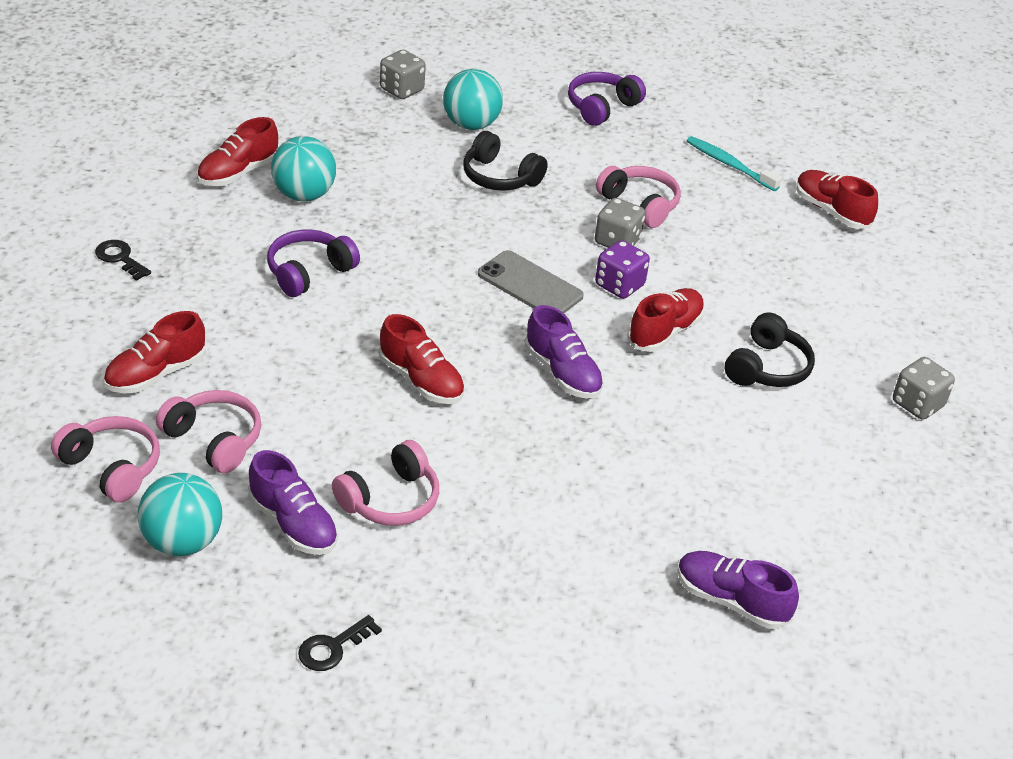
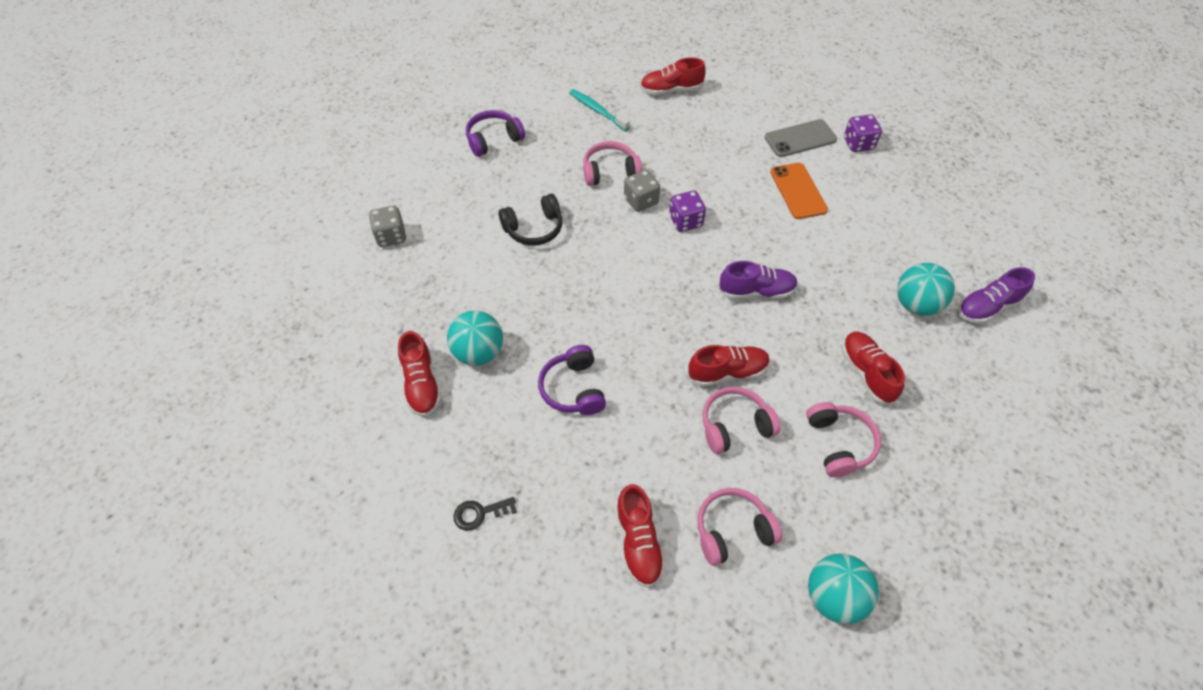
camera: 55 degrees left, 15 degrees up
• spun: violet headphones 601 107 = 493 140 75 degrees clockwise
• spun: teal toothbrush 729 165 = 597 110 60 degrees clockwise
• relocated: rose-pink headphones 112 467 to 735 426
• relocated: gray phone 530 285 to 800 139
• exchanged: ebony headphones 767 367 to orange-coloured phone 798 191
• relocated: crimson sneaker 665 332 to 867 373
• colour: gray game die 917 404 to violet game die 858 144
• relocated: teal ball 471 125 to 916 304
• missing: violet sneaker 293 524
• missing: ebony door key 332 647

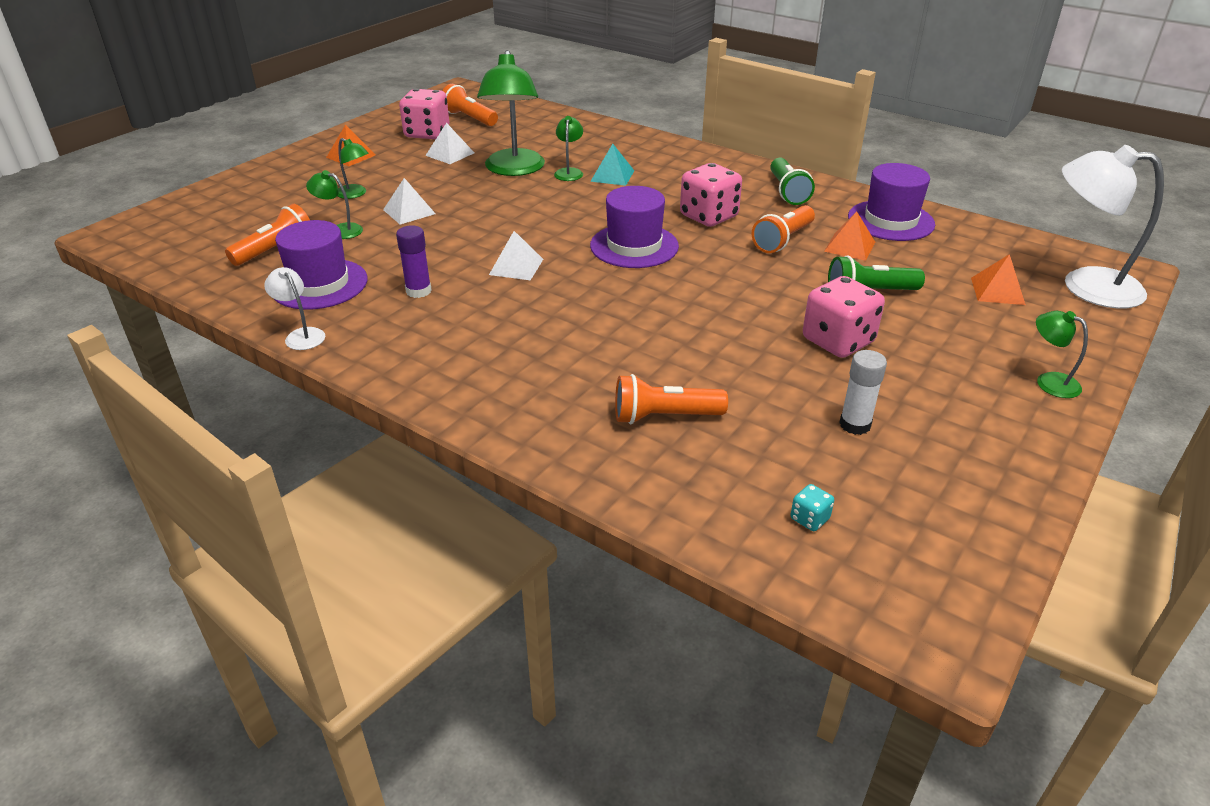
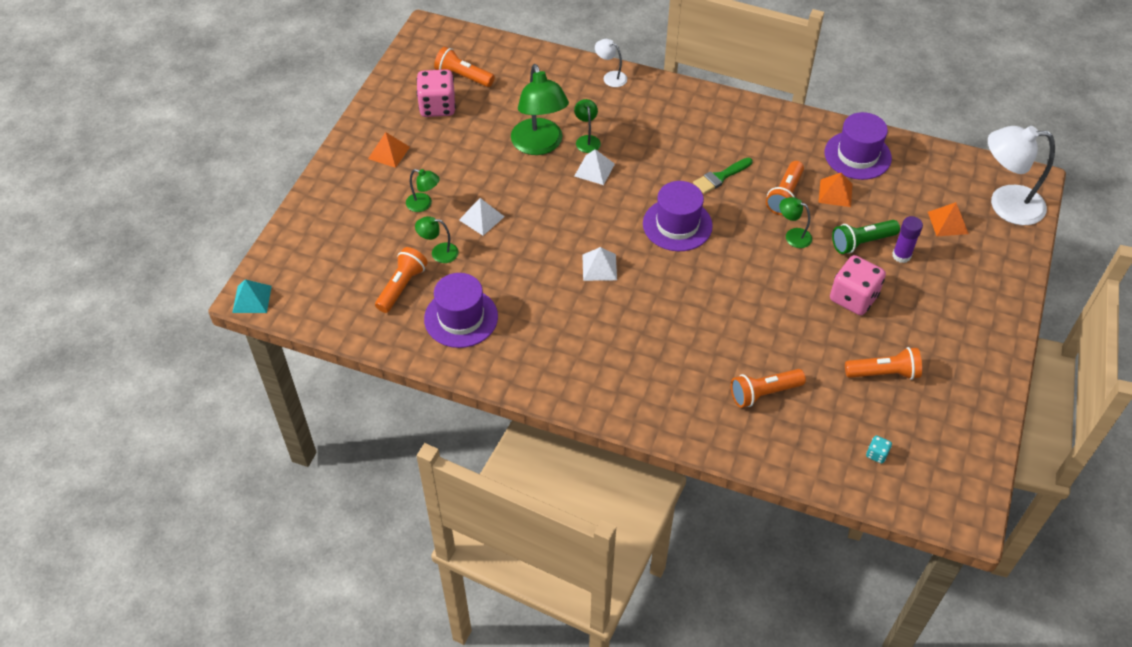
camera: 15 degrees left, 15 degrees up
• relocated: teal pyramid 612 175 to 252 299
• relocated: snow-white pyramid 450 154 to 594 170
• relocated: snow-white reading lamp 301 335 to 610 77
• exchanged: rose-pink game die 708 216 to green paint brush 720 177
• relocated: green reading lamp 1049 381 to 793 236
• exchanged: snow-white glue 855 425 to orange-coloured flashlight 883 373
• relocated: violet glue 418 291 to 901 255
• missing: green flashlight 787 192

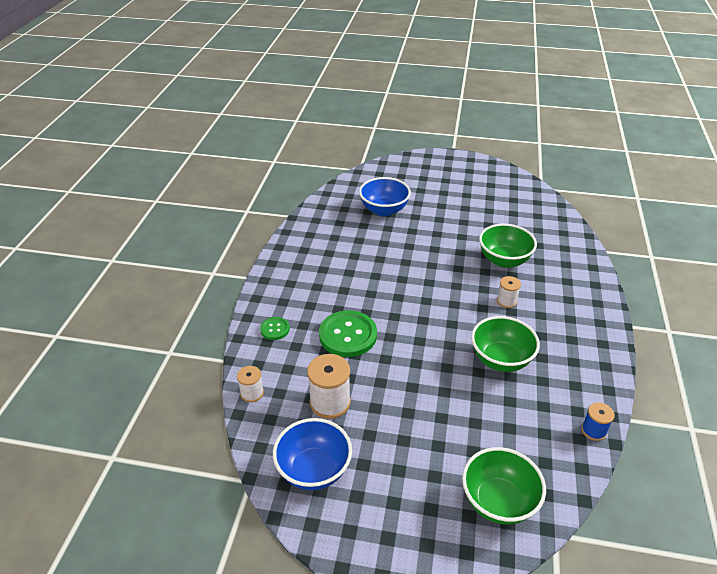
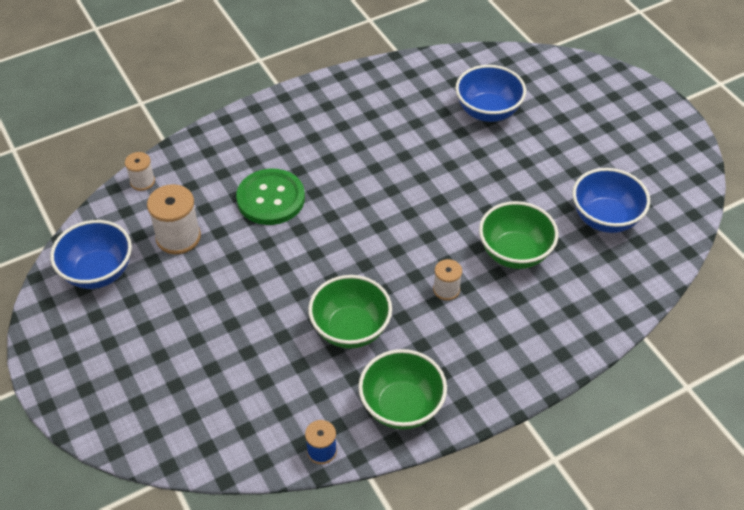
camera: 50 degrees right, 10 degrees up
• relocated: green serving bowl 498 501 to 401 406
• appeared: blue serving bowl 605 218
• missing: green shirt button 275 329

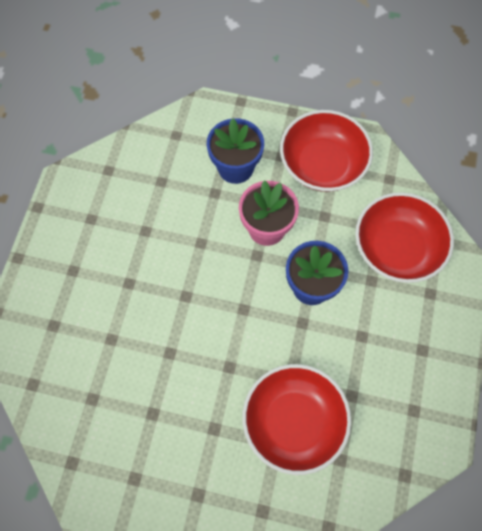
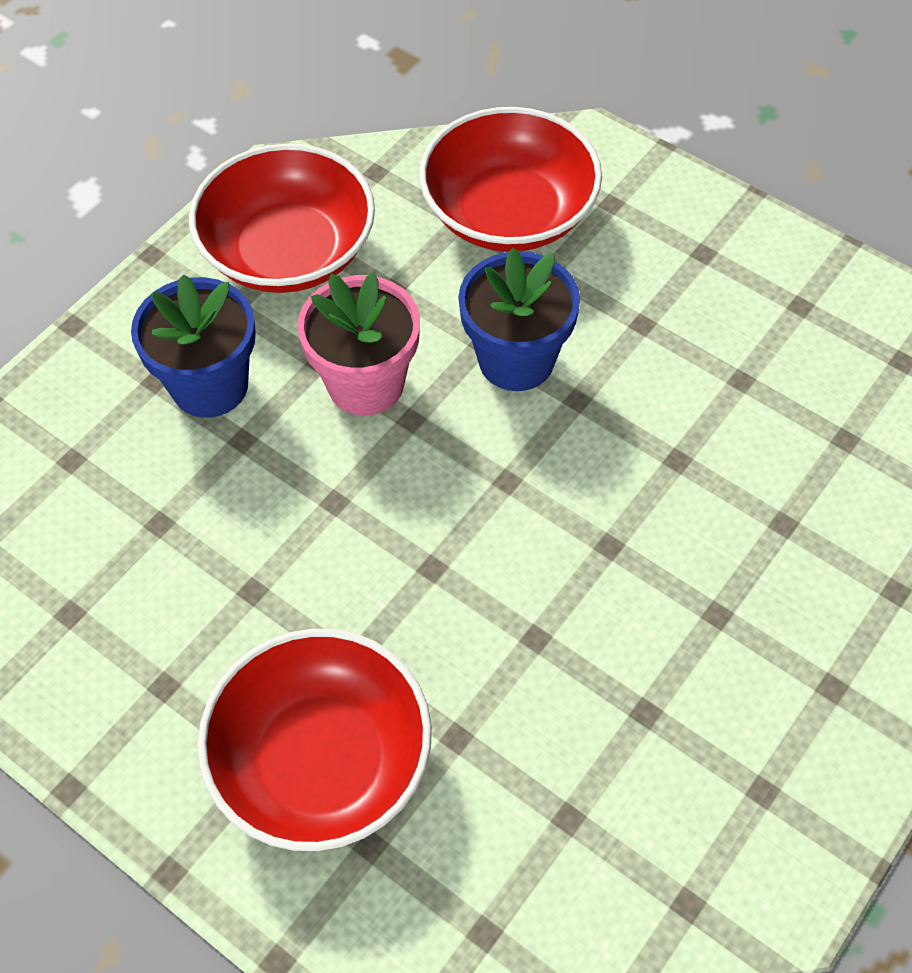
camera: 65 degrees left, 10 degrees down
• relocated: crimson serving bowl 294 422 to 322 760

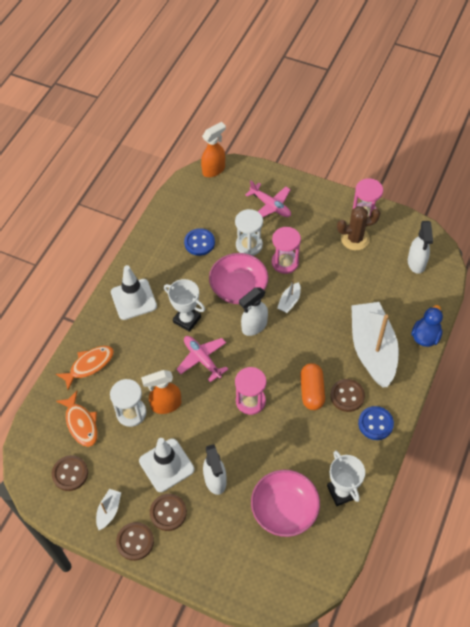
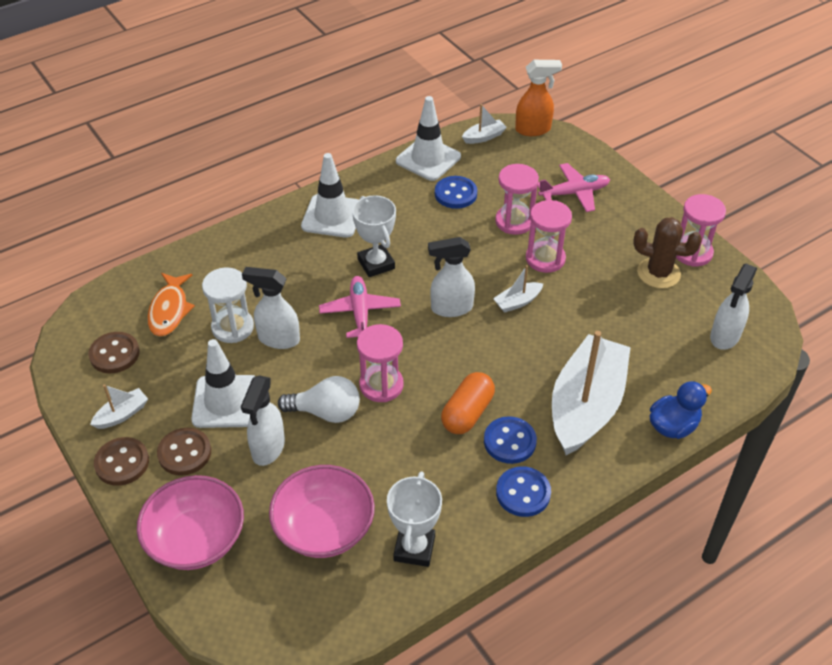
camera: 30 degrees right, 10 degrees down
• relocated: rose-pink serving bowl 238 288 to 196 539
• colour: orange-coloured spray bottle 166 405 to snow-white spray bottle 278 339
• appeared: snow-white light bulb 326 412
• appeared: snow-white road cone 428 159
• appeared: snow-white sailboat 484 137
• colour: dark brown shirt button 347 396 to blue shirt button 509 441
• colour: snow-white sand timer 249 245 to rose-pink sand timer 514 221
• spun: rose-pink aeroplane 270 206 = 574 193 90 degrees counterclockwise
• missing: orange-coloured fish 89 365

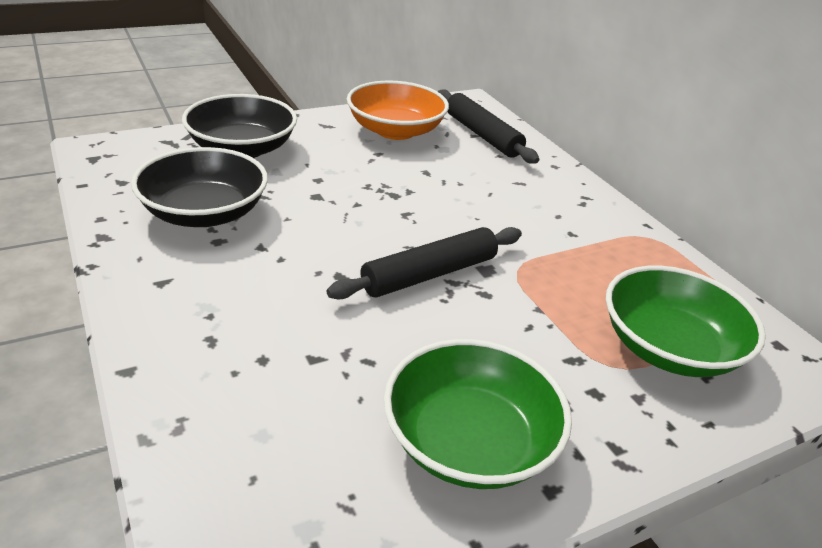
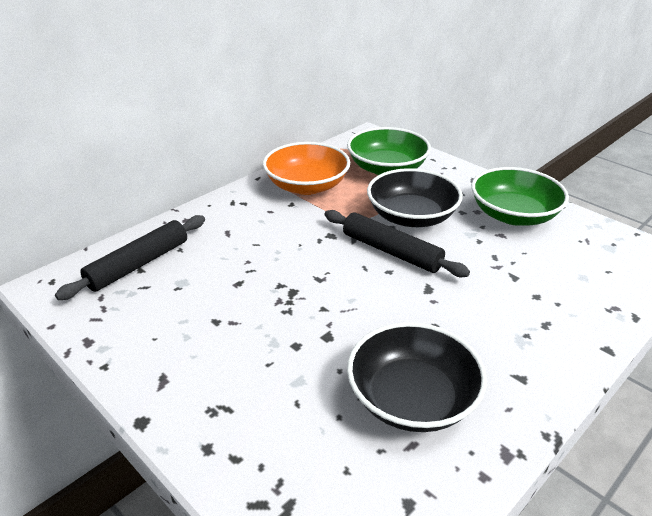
camera: 105 degrees left, 0 degrees up
• relocated: orange-coloured serving bowl 395 130 to 307 186
• relocated: ebony serving bowl 242 149 to 411 217

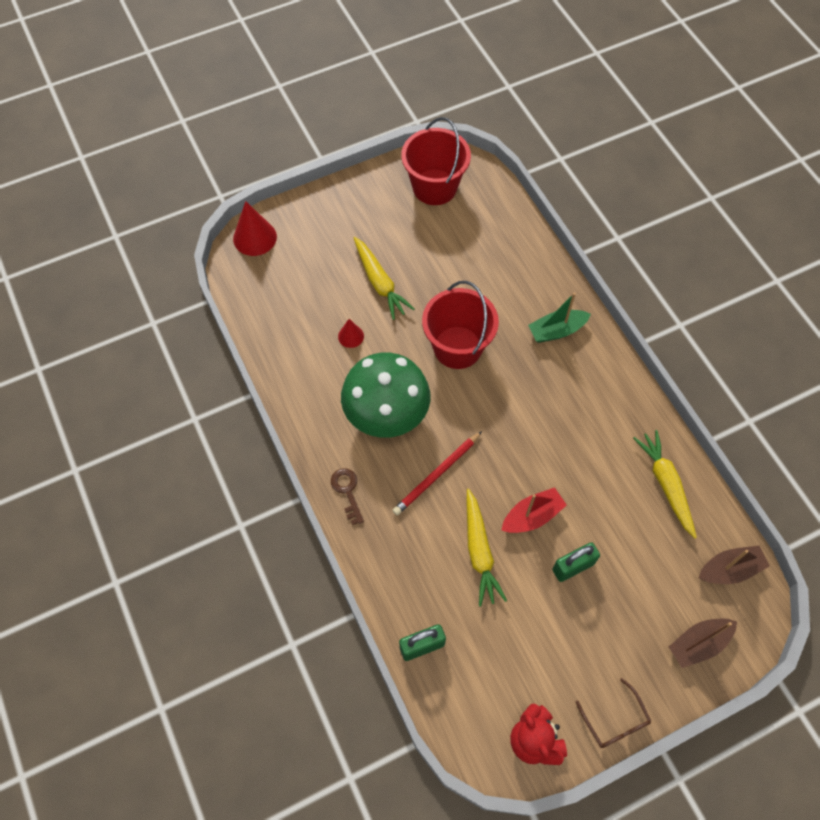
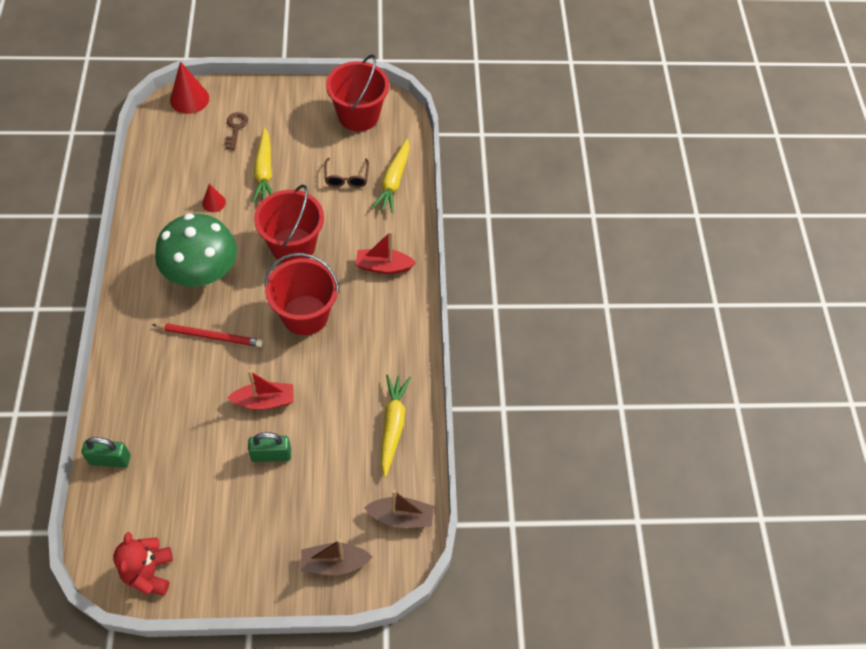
camera: 20 degrees right, 5 degrees down
• spun: crimson wooden pencil 437 475 = 210 336 150 degrees counterclockwise
• relocated: dark brown door key 347 491 to 235 128
• appeared: crimson bucket 305 315
• relocated: dark brown spectacles 615 720 to 346 178
• colour: green sailboat 556 331 to crimson sailboat 383 266
• relocated: golden root vegetable 479 551 to 393 181

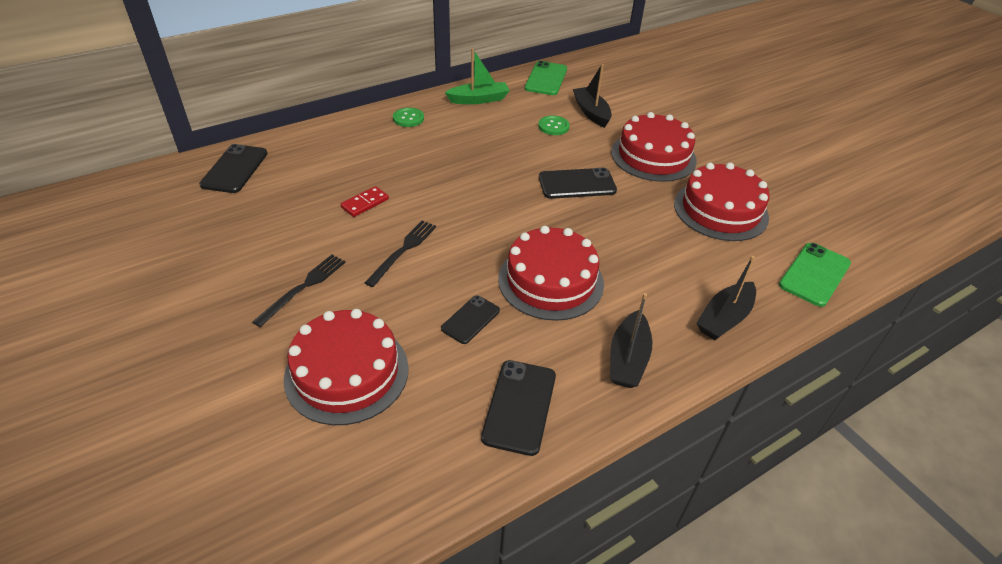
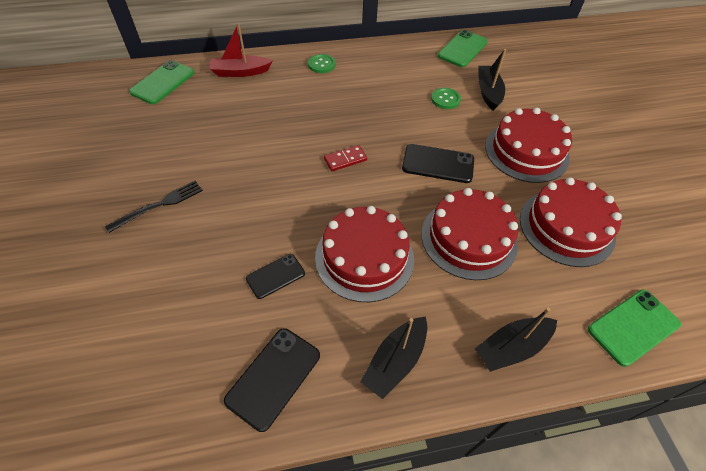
camera: 20 degrees right, 10 degrees up
• colour: ebony phone 235 169 to green phone 163 82
• appeared: crimson sailboat 240 72
• relocated: crimson domino piece 365 203 to 345 159
• relocated: crimson cake 347 372 to 469 238
• missing: ebony table fork 403 250
• missing: green sailboat 479 99

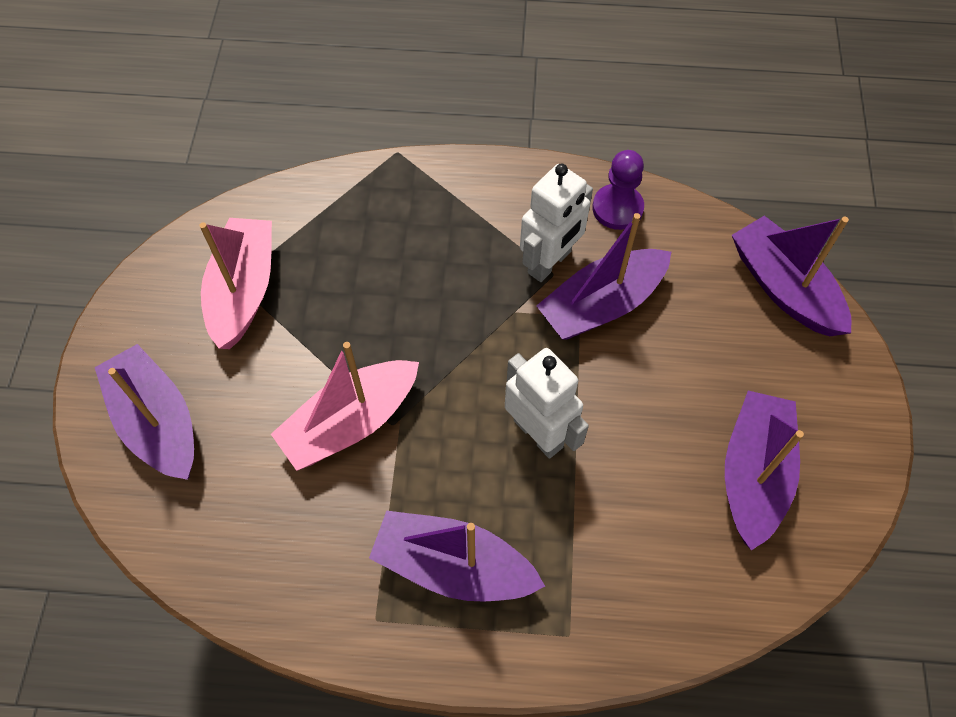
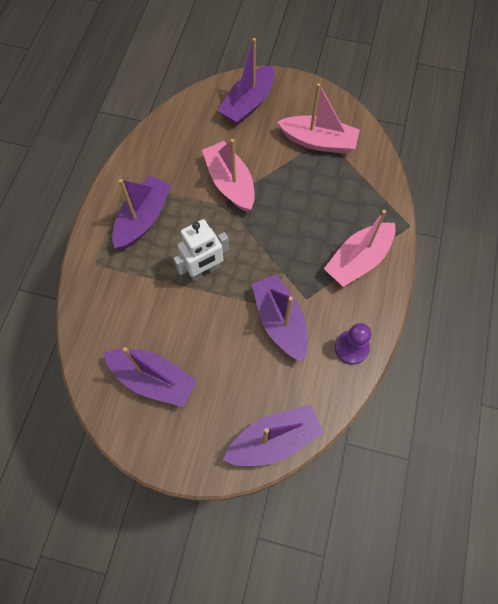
camera: 100 degrees right, 5 degrees up
• spun: violet sailboat 157 422 = 248 103 150 degrees clockwise
• appeared: rose-pink sailboat 358 260
• missing: snow-white robot figure 550 262

